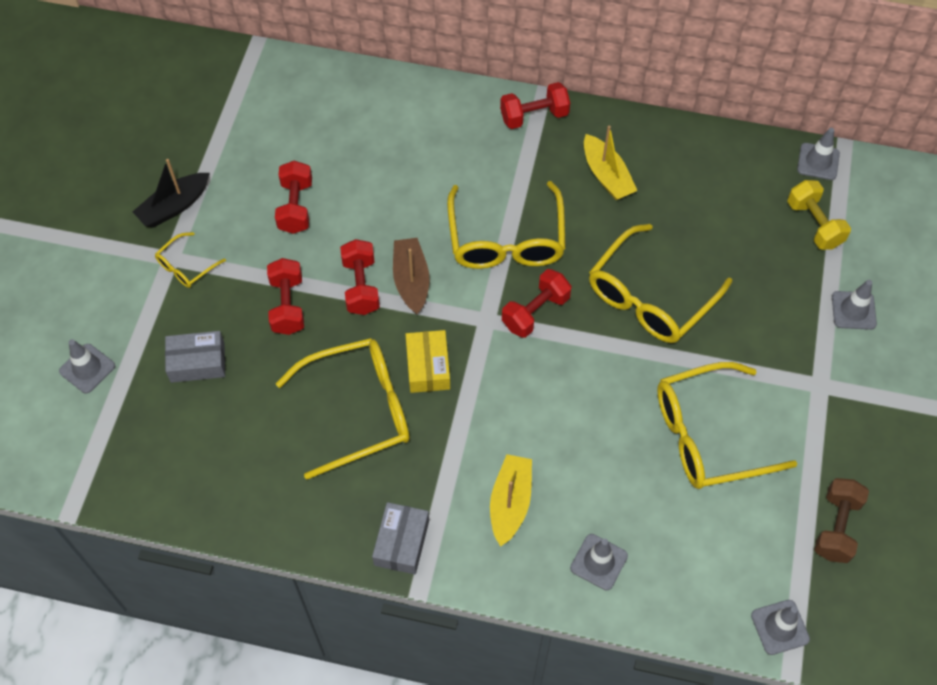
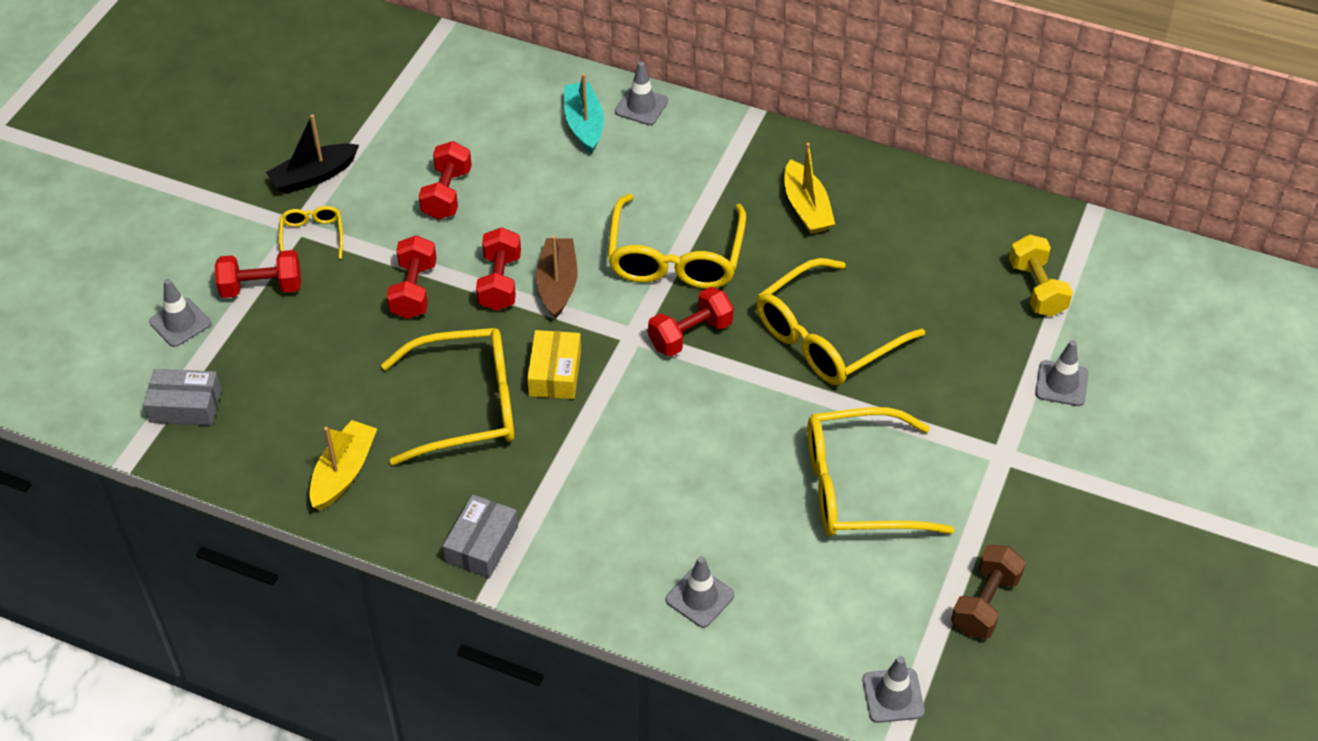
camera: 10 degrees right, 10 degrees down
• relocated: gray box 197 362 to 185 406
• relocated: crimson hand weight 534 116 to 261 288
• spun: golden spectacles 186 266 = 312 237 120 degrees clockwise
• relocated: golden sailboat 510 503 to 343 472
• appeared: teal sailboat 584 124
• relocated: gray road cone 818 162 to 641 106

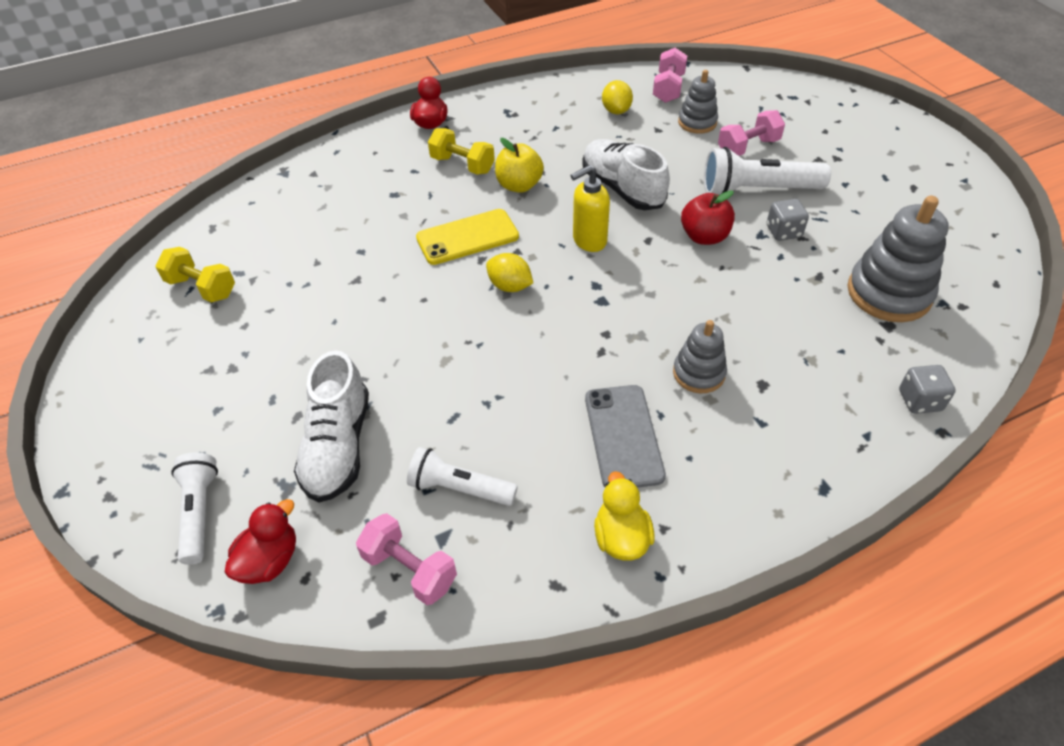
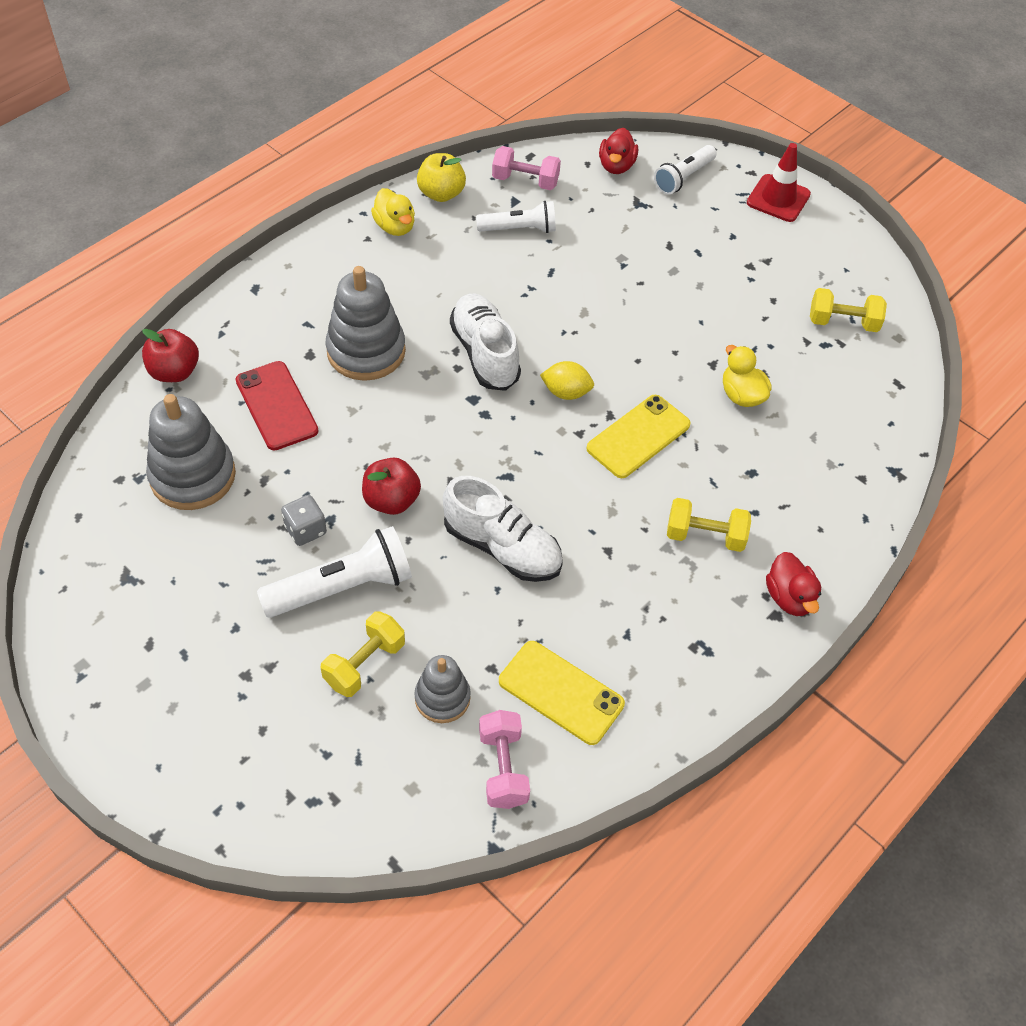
camera: 155 degrees right, 5 degrees up
• exchanged: gray game die 919 400 to crimson apple fruit 174 372
• appeared: crimson phone 276 406
• colour: rose-pink hand weight 748 147 to golden hand weight 364 664
• size: gray ring stacker 698 373 = 366 351 x1.69
• relocated: golden apple fruit 519 185 to 441 194
• relocated: snow-white sneaker 338 446 to 485 353
• exchanged: golden toy lemon 616 111 to golden phone 561 692
• spun: snow-white flashlight 199 512 = 683 178 75 degrees clockwise
• appeared: golden duck 741 395
• appeared: crimson road cone 778 198
• missing: golden soap pump 589 241
• missing: gray phone 623 436

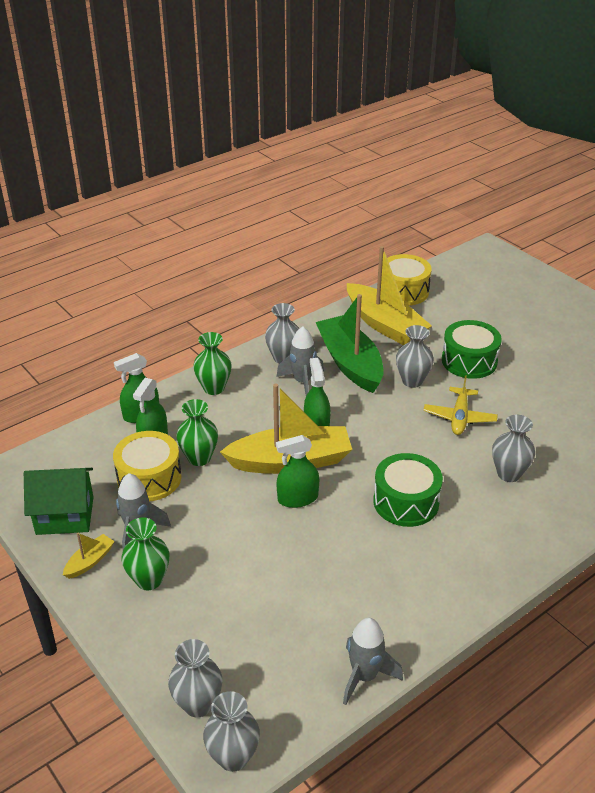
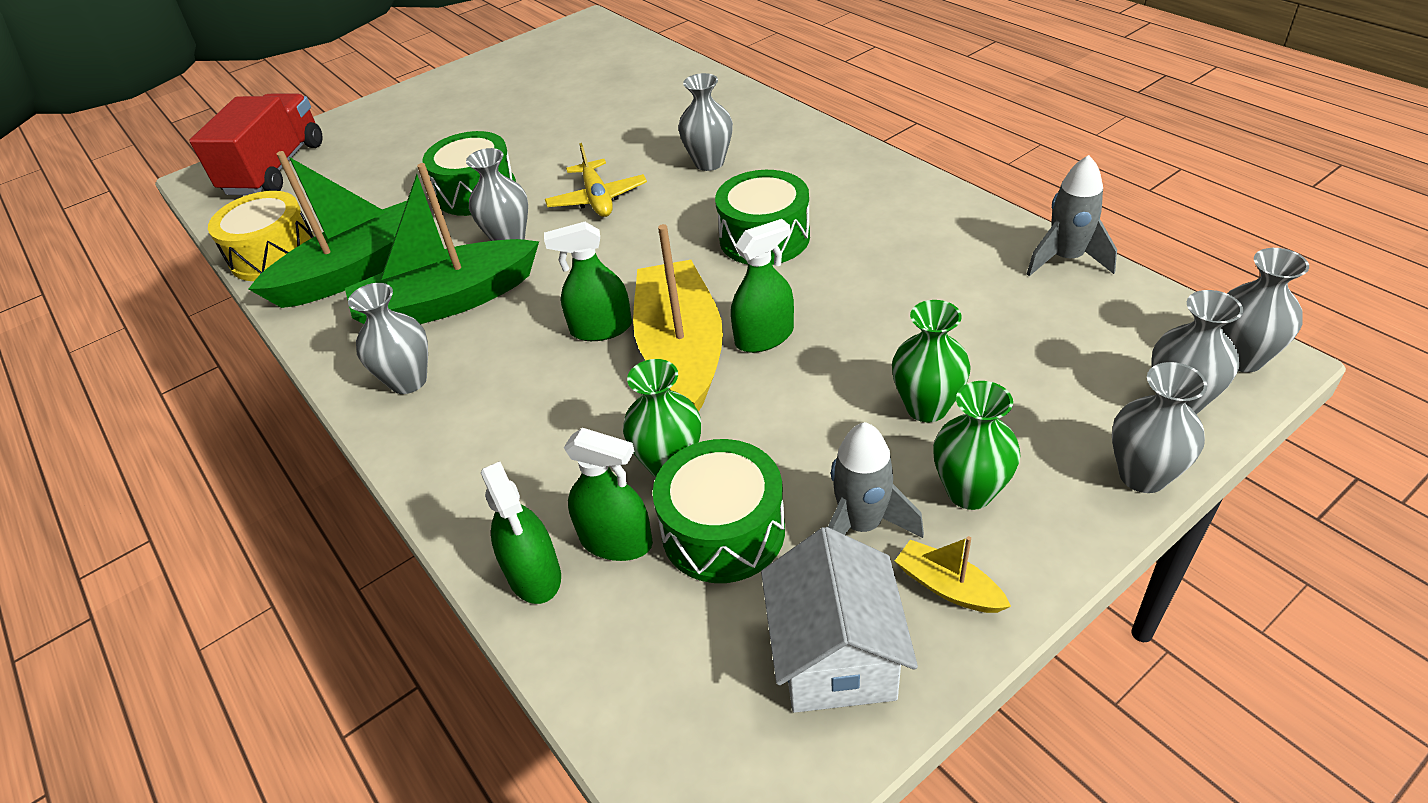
camera: 85 degrees left, 5 degrees up
• appeared: crimson lorry 275 169
• colour: golden sailboat 385 325 to green sailboat 358 270
• spun: golden aeroplane 459 417 = 597 199 60 degrees clockwise
• colour: golden toy drum 149 478 to green toy drum 723 531
• spun: green spray bottle 298 498 = 764 337 105 degrees counterclockwise
• colour: green toy house 65 515 to snow-white toy house 835 656
• relocated: green tall vase 214 388 to 926 407
• appeared: gray tall vase 1142 475
• missing: gray rocket 302 382

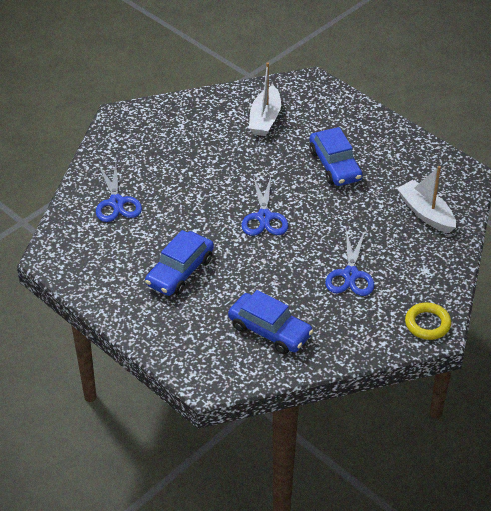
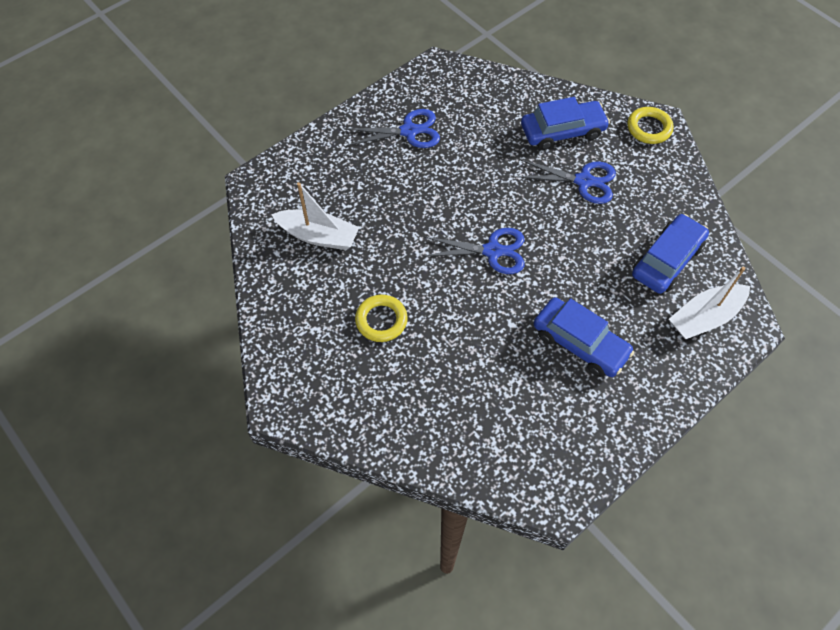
camera: 85 degrees left, 15 degrees up
• relocated: blue scissors 116 202 to 409 131
• appeared: golden hoop 381 320
• relocated: blue car 335 165 to 562 131
• relocated: snow-white sailboat 426 213 to 705 317

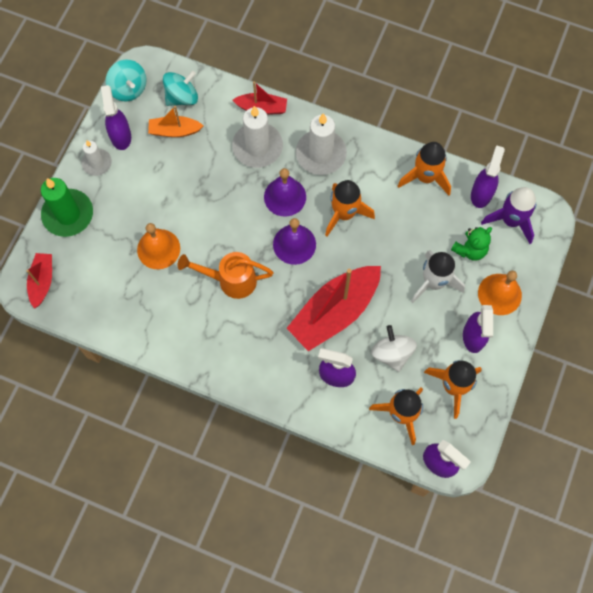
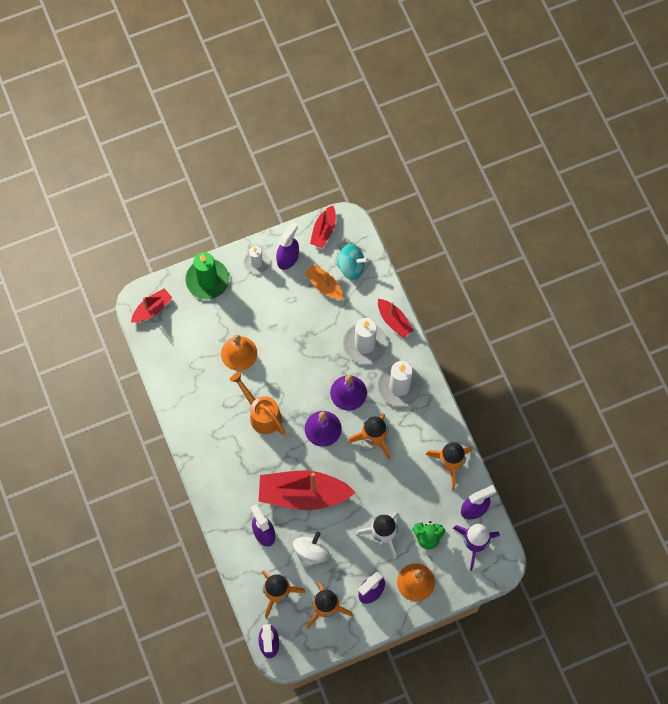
camera: 45 degrees right, 0 degrees up
• exchanged: teal spinning top 128 89 to crimson sailboat 323 230

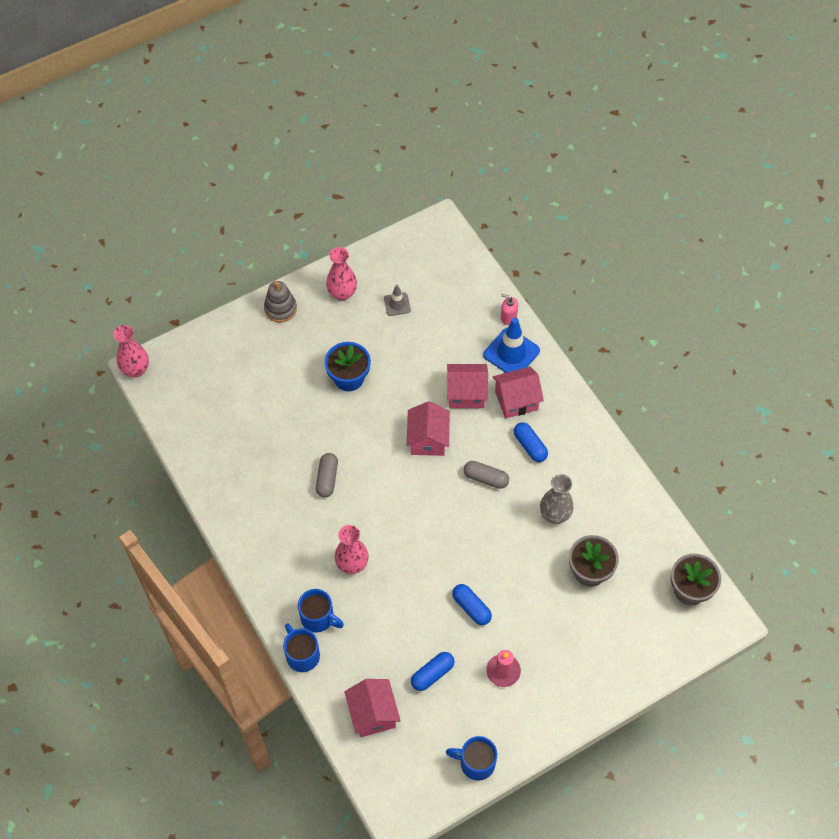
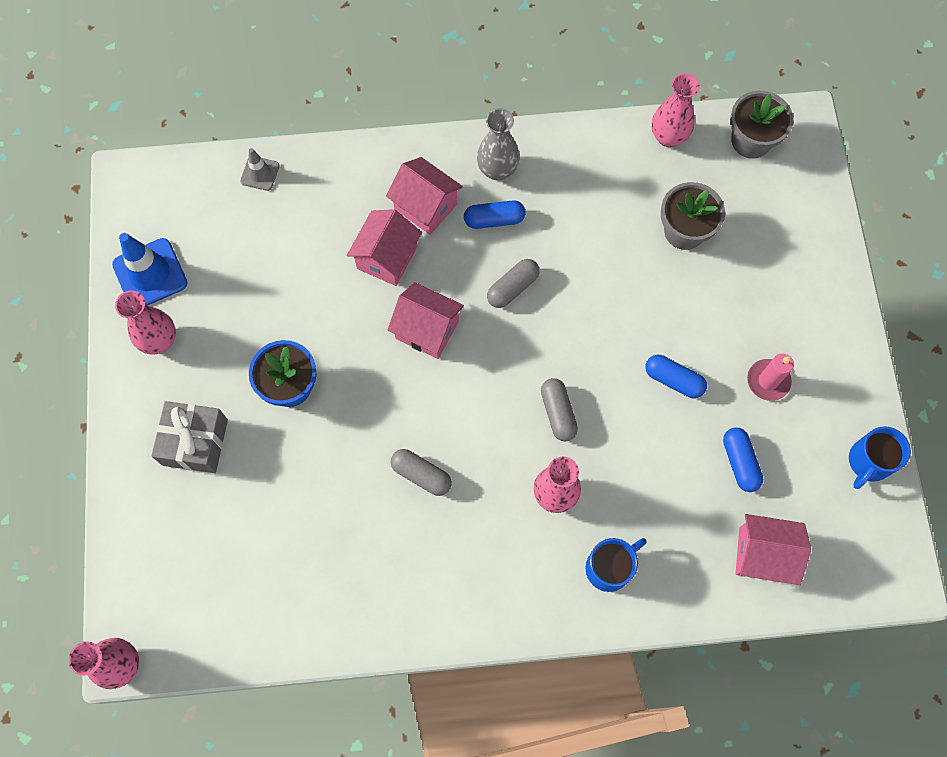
camera: 65 degrees left, 10 degrees up
• relocated: blue road cone 511 353 to 150 274
• appeared: gray present 195 442
• relocated: gray road cone 397 304 to 260 173
• spun: rose-pink toy house 516 400 = 425 206 60 degrees counterclockwise
• relocated: gray tall vase 555 514 to 497 170
• appeared: gray pill shape 558 413
• spun: blue pill shape 471 607 = 673 380 45 degrees clockwise
• appeared: rose-pink tall vase 668 137
• missing: gray ring stacker 280 309
• missing: blue coffee mug 302 655
• missing: rose-pink soap pump 508 317

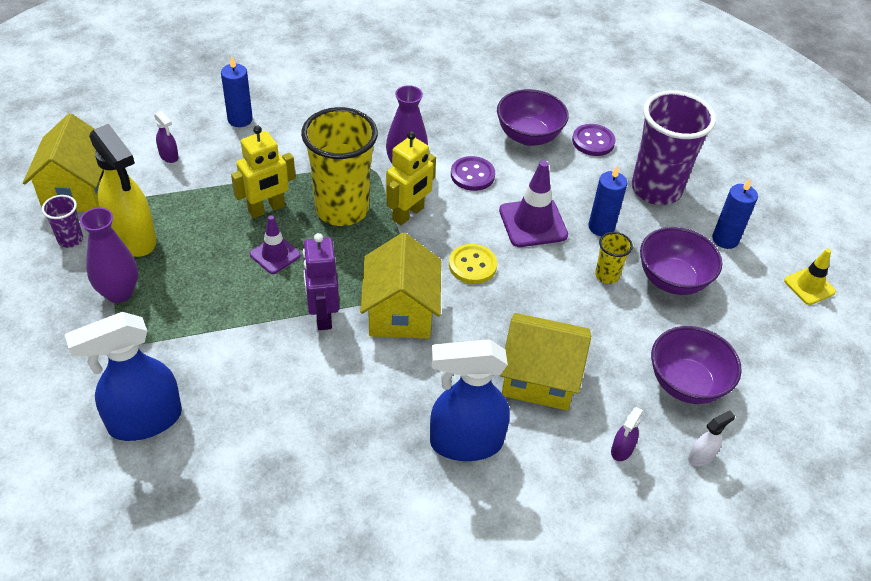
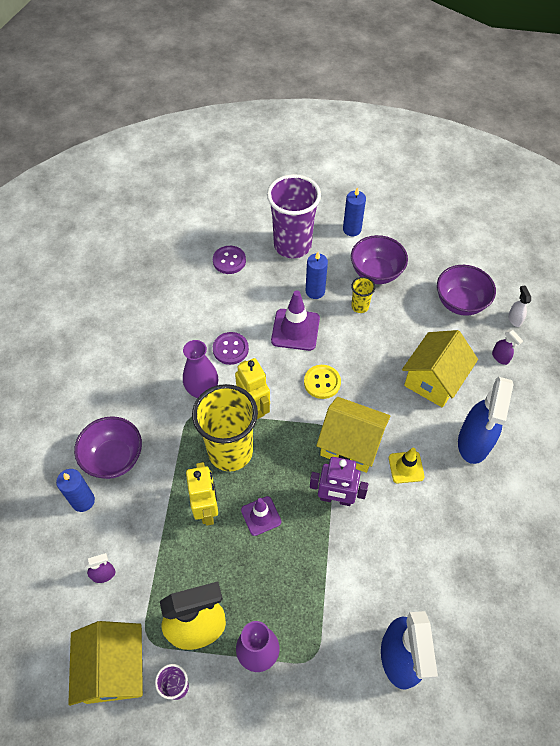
camera: 65 degrees left, 10 degrees up
• spun: golden toy house 78 191 = 114 669 60 degrees clockwise
• relocated: violet serving bowl 528 136 to 114 458
• relocated: golden road cone 809 286 to 406 467

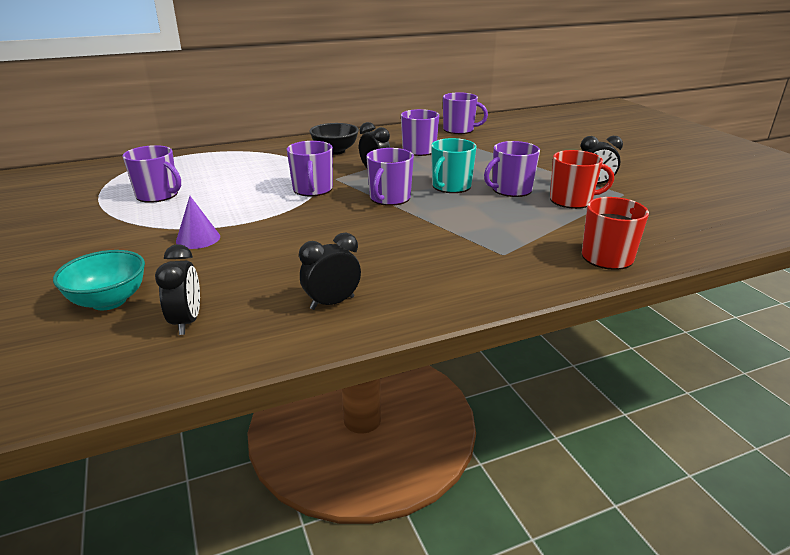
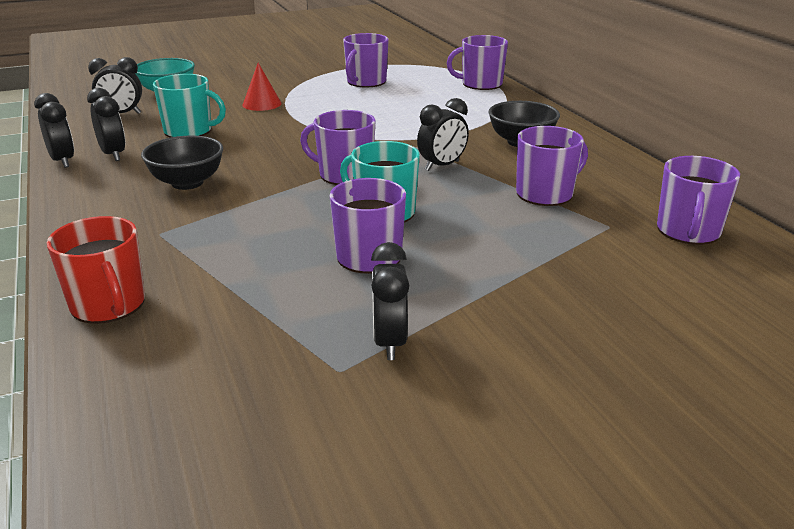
camera: 90 degrees right, 0 degrees up
• appeared: ebony clock 62 161
• appeared: ebony serving bowl 187 183
• appeared: teal coffee mug 189 131
• colour: violet cone 198 238 to crimson cone 262 104
• relocated: violet coffee mug 312 189 to 481 84
• missing: crimson coffee mug 572 200

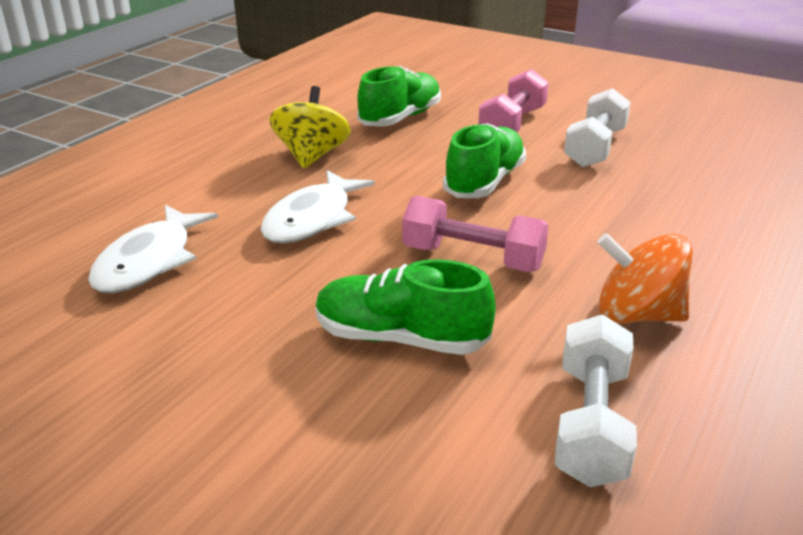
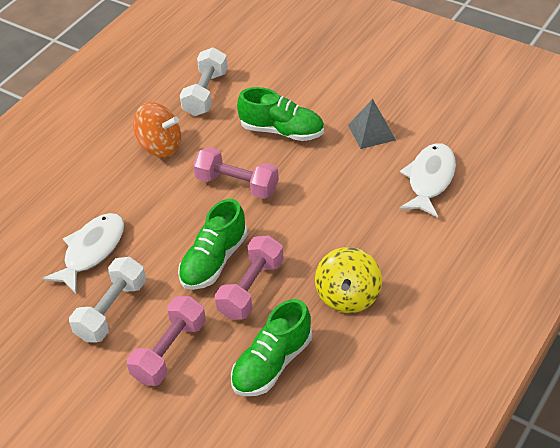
camera: 175 degrees left, 15 degrees up
• relocated: snow-white fish 312 219 to 91 251
• appeared: rose-pink hand weight 251 288
• appeared: gray pyramid 371 132

